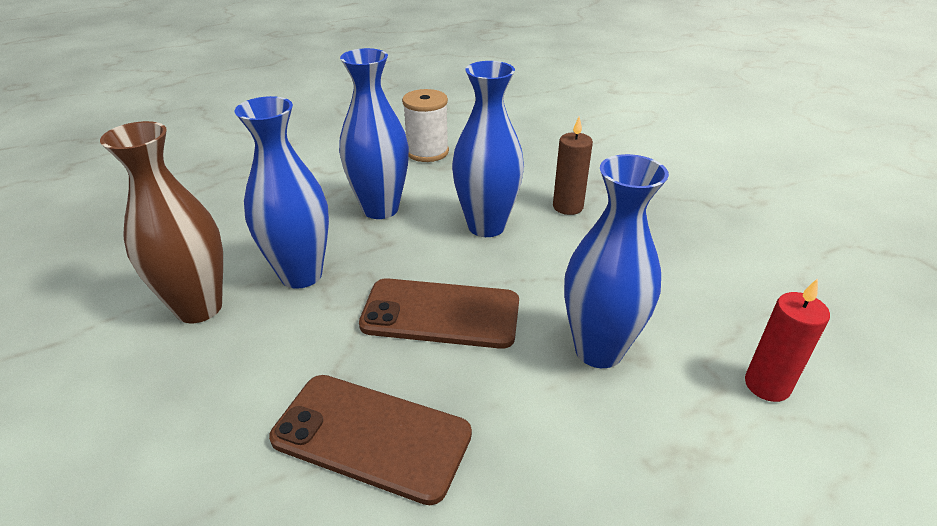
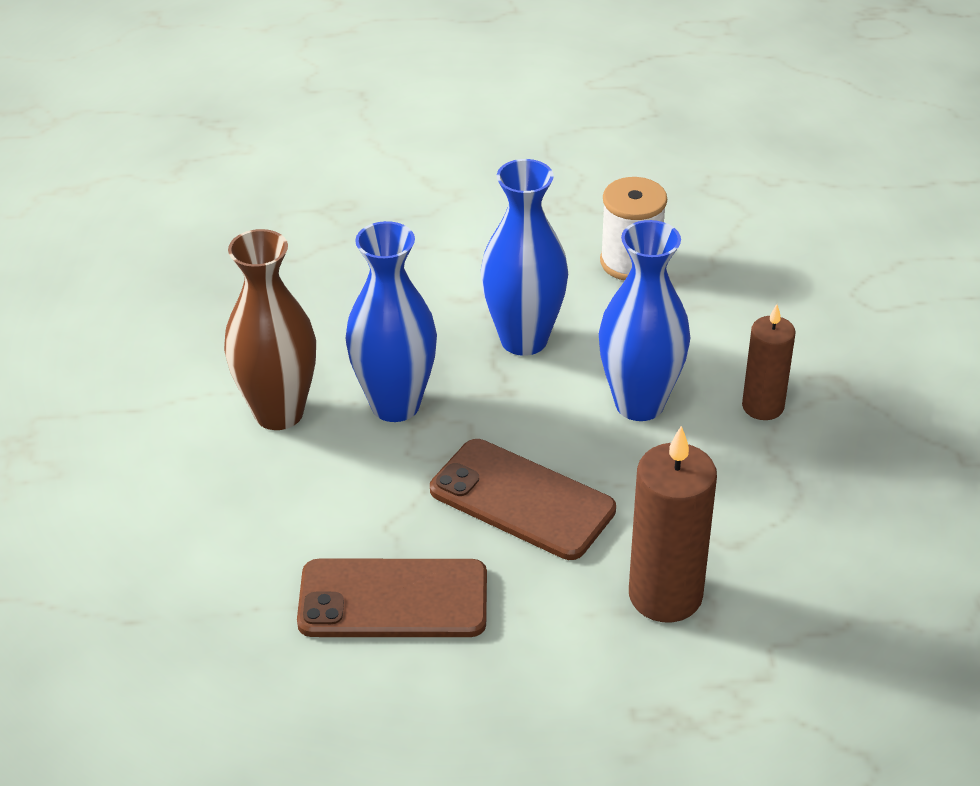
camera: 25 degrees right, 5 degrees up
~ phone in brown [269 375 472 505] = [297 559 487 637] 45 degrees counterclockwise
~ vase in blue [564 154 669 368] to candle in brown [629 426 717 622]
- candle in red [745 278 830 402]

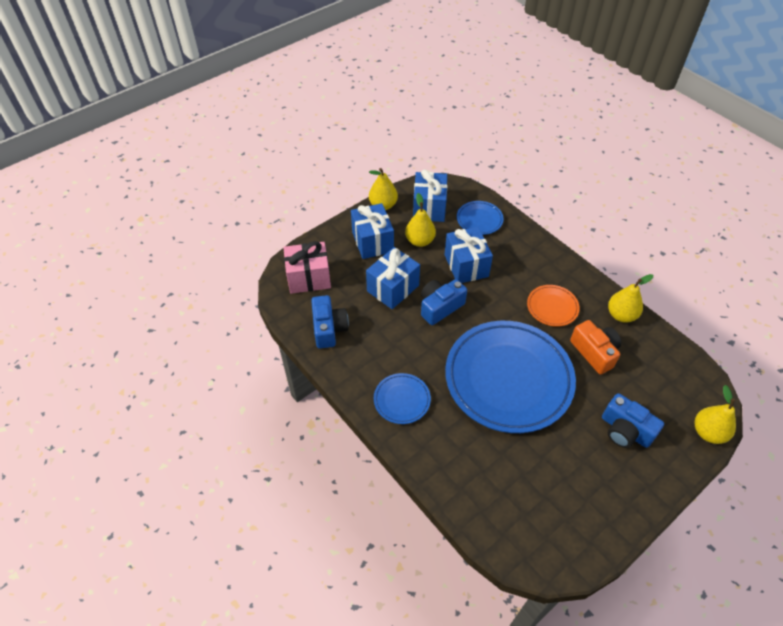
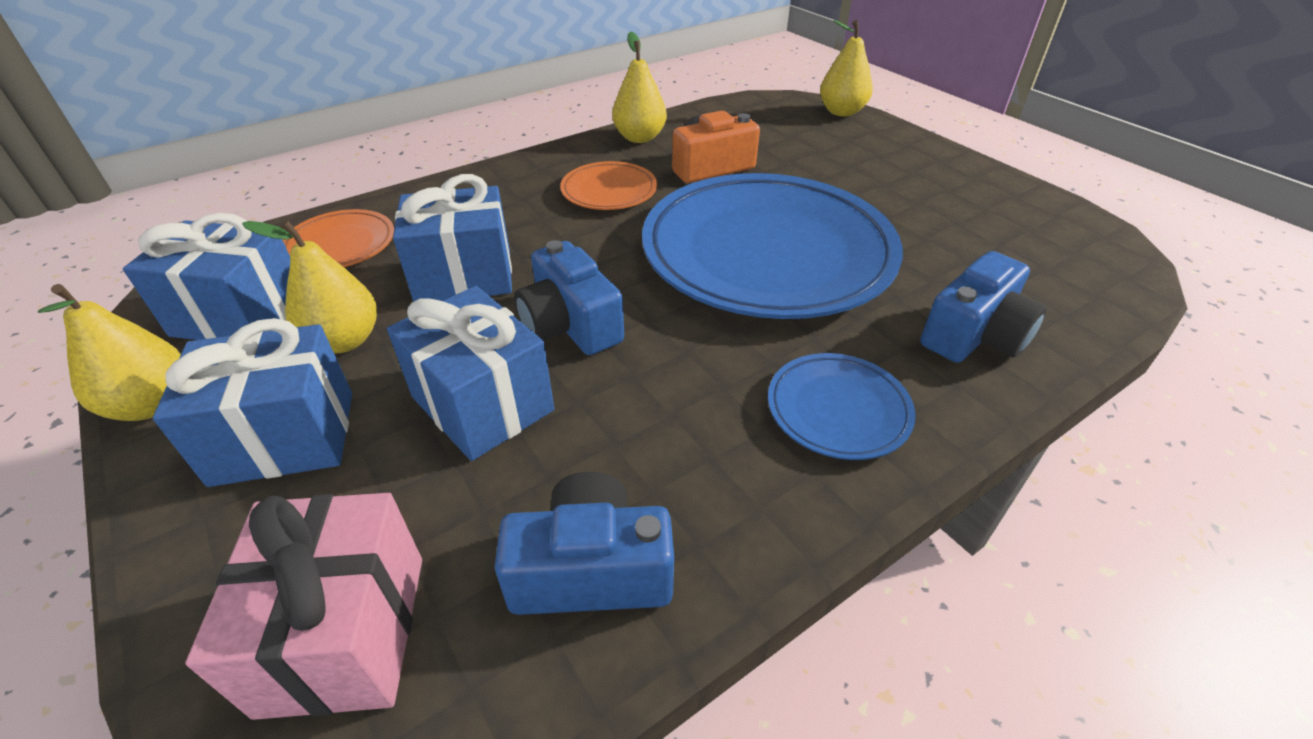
camera: 85 degrees left, 10 degrees down
~ plate in blue [457 201 503 235] to plate in orange [282 209 394 267]
~ camera in blue [602 393 664 448] to [920 251 1047 363]

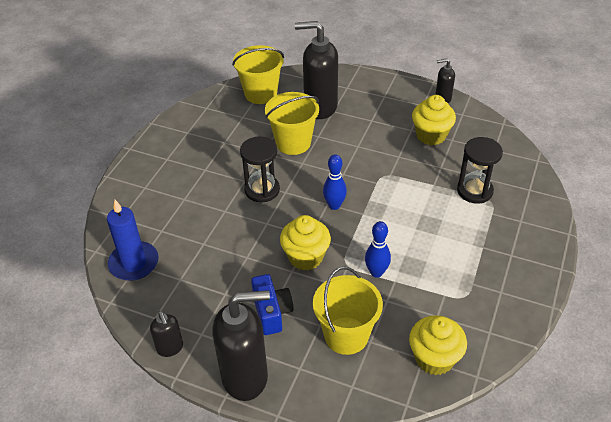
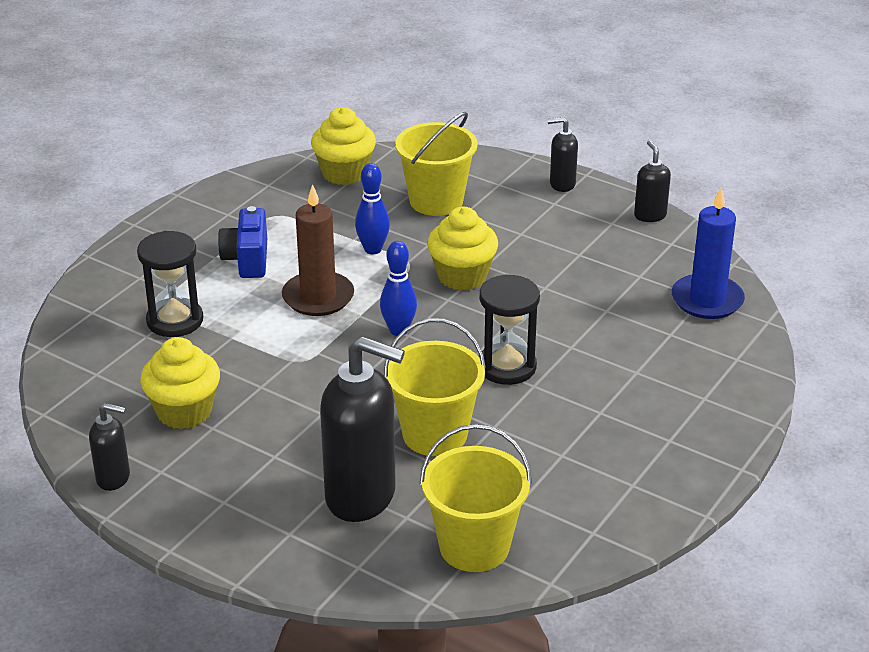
camera: 170 degrees left, 10 degrees down
~ soap dispenser in black [212 290 270 401] = [548 117 578 192] x0.49
~ camera in blue [251 274 294 335] to [218 206 267 278]
+ candle in brown [282 184 354 316]

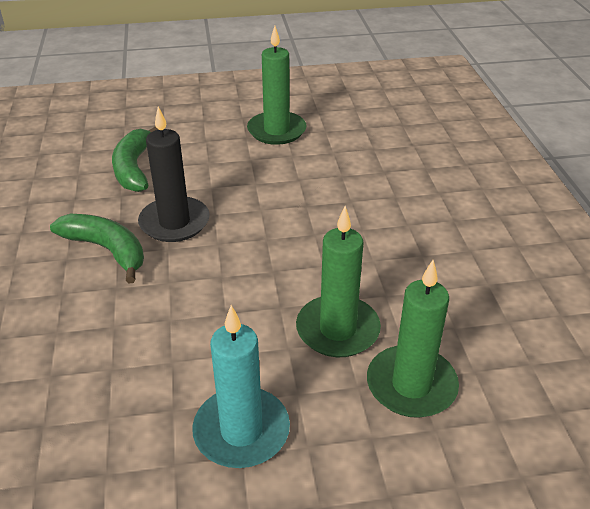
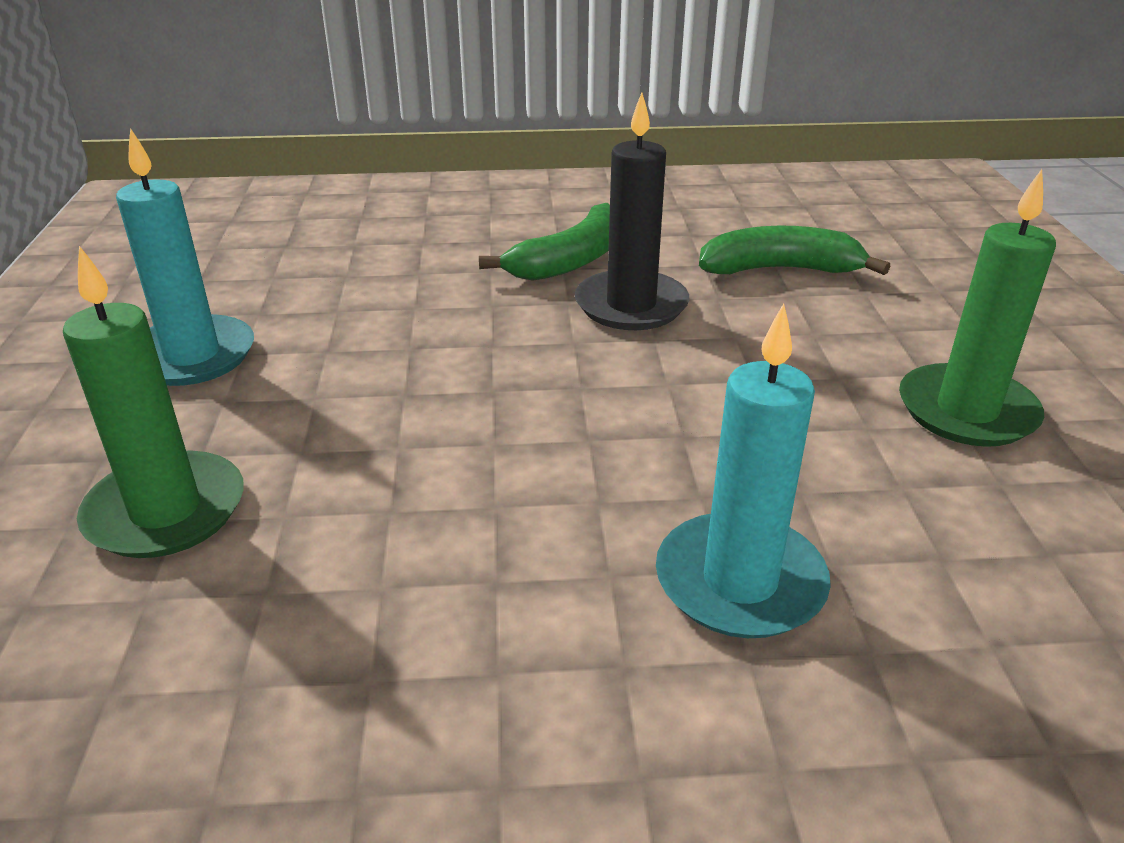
camera: 95 degrees right, 5 degrees down
- candle in green [296 206 381 357]
+ candle in turquoise [656 304 831 638]

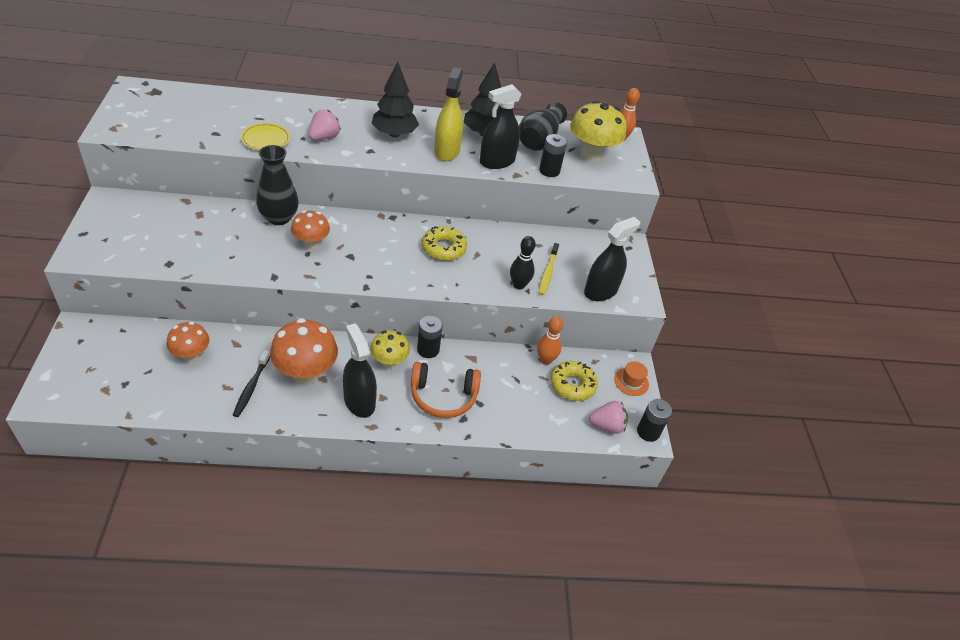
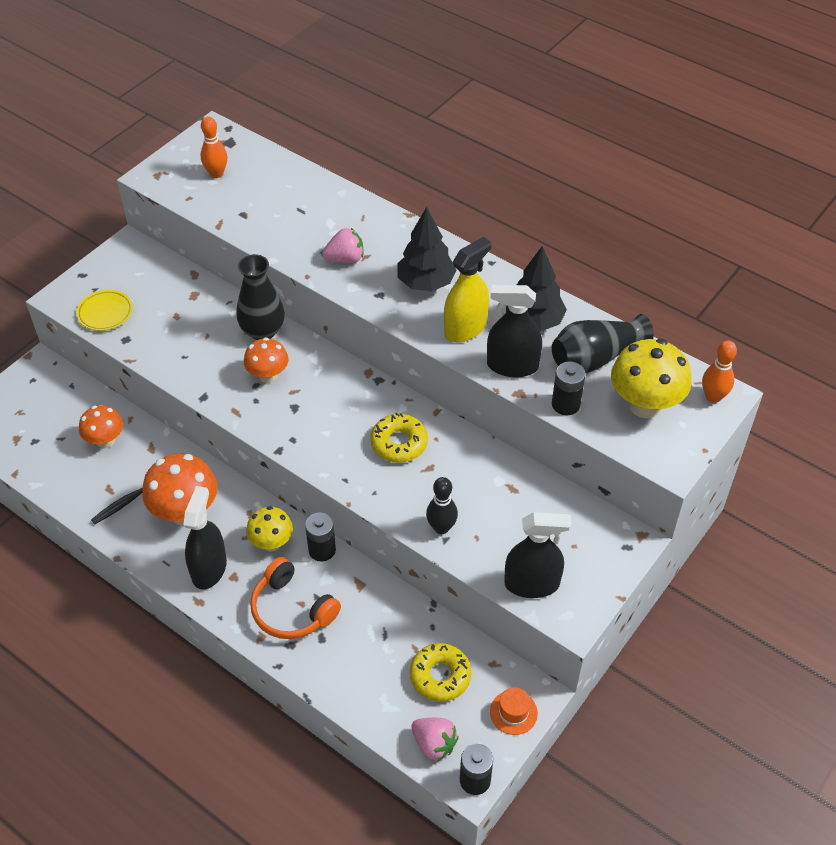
camera: 45 degrees right, 5 degrees up
~ plate in yellow [241 123 290 151] to [76 290 133 331]
~ bowling pin in orange [537 316 563 365] to [201 117 227 178]
- toothbrush in yellow [538 243 559 295]

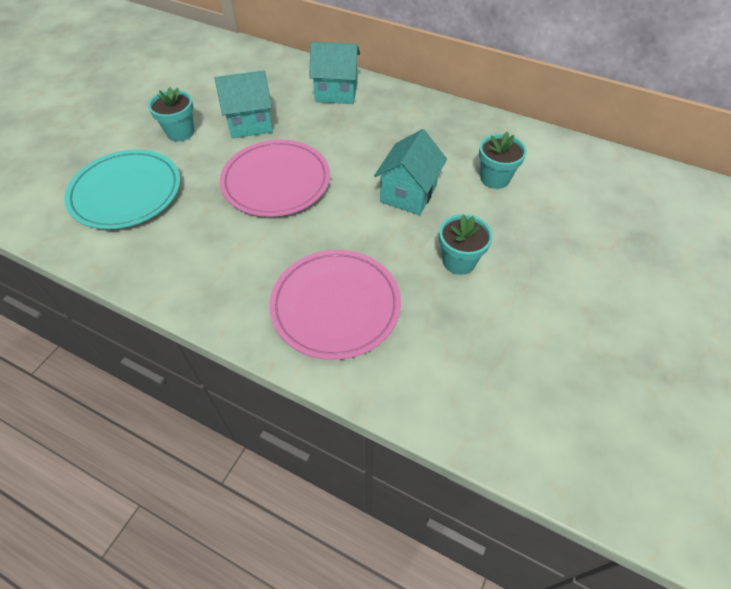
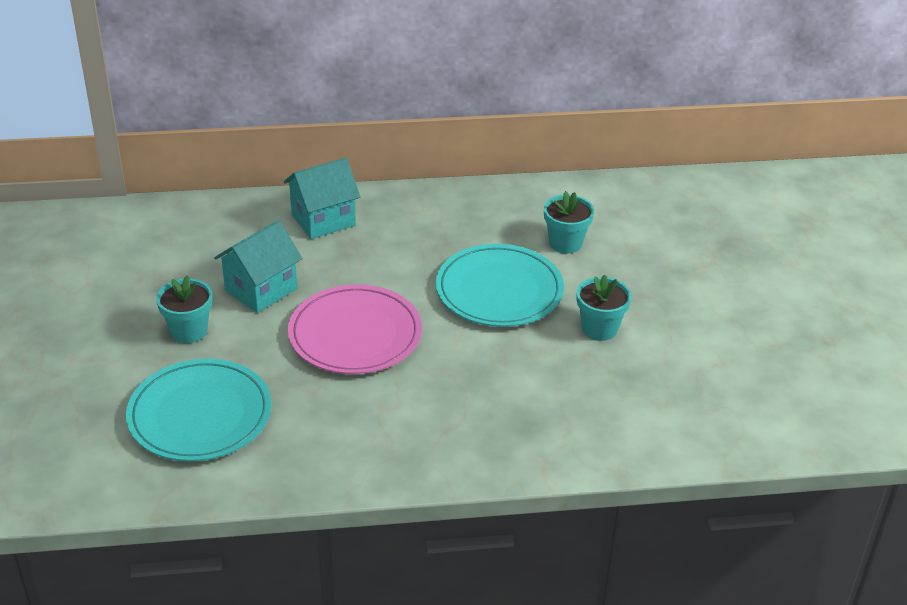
camera: 35 degrees left, 15 degrees down
- plate in pink [269 250 401 360]
~ house in turquoise [374 129 447 215] to plate in turquoise [436 244 564 327]

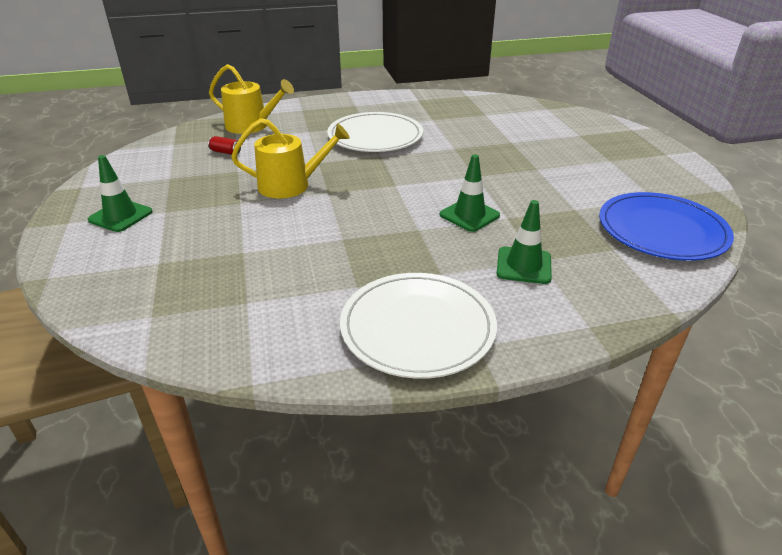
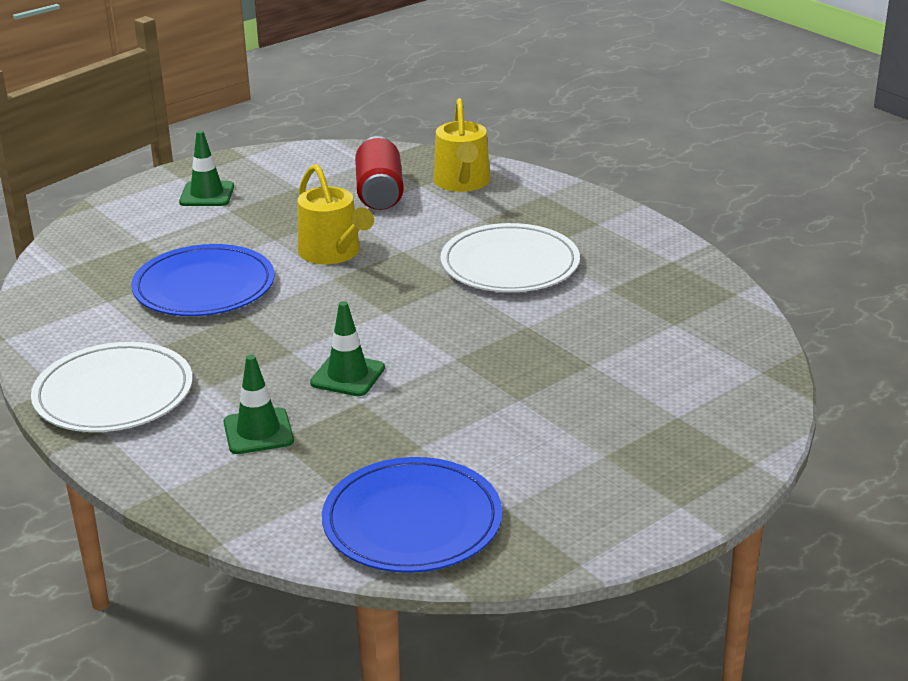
camera: 65 degrees right, 5 degrees down
~ can in red [208 136 241 155] = [355 136 404 210] x2.36
+ plate in blue [131 244 275 316]

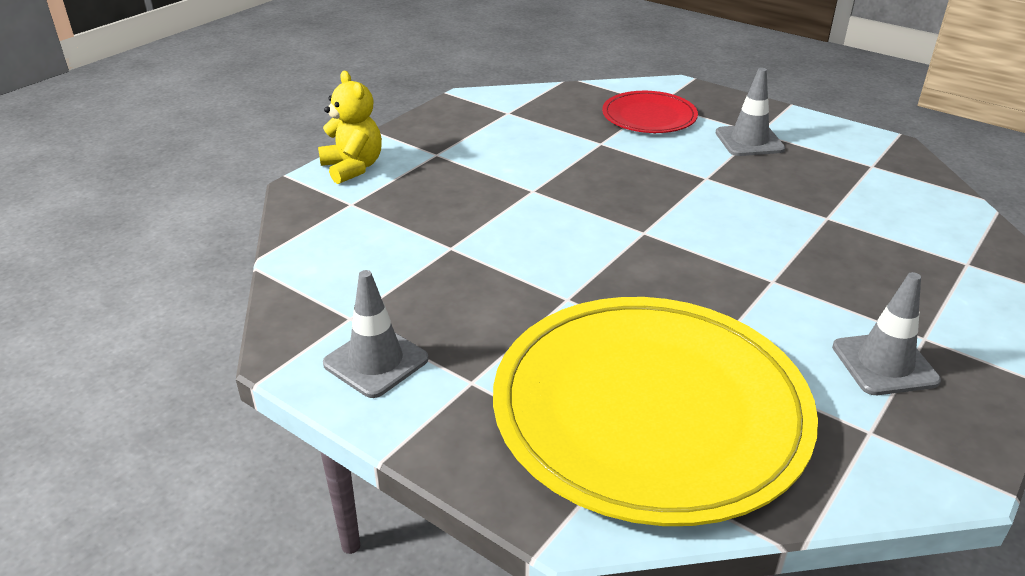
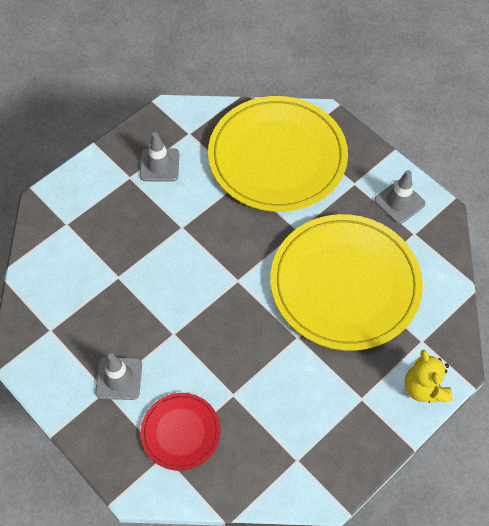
camera: 170 degrees left, 25 degrees up
+ plate in yellow [270 214 423 351]

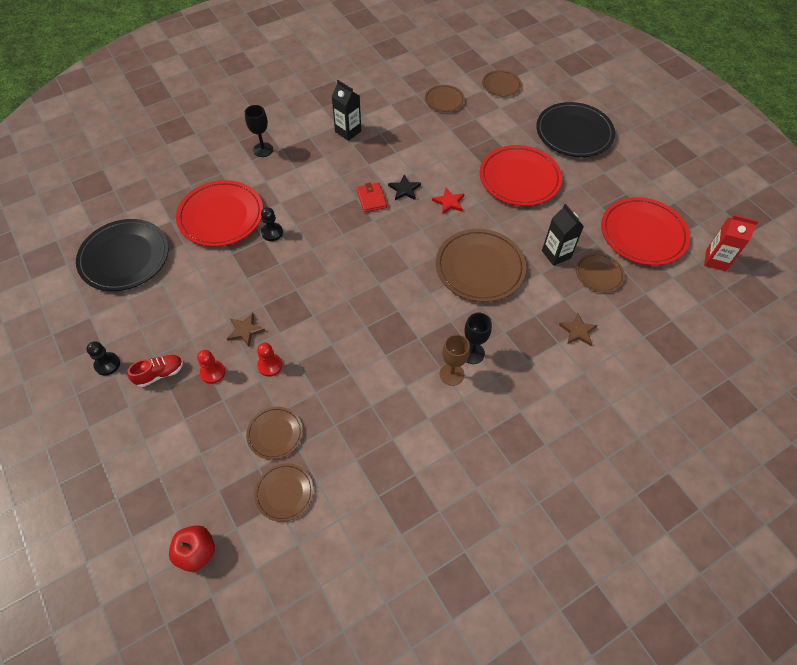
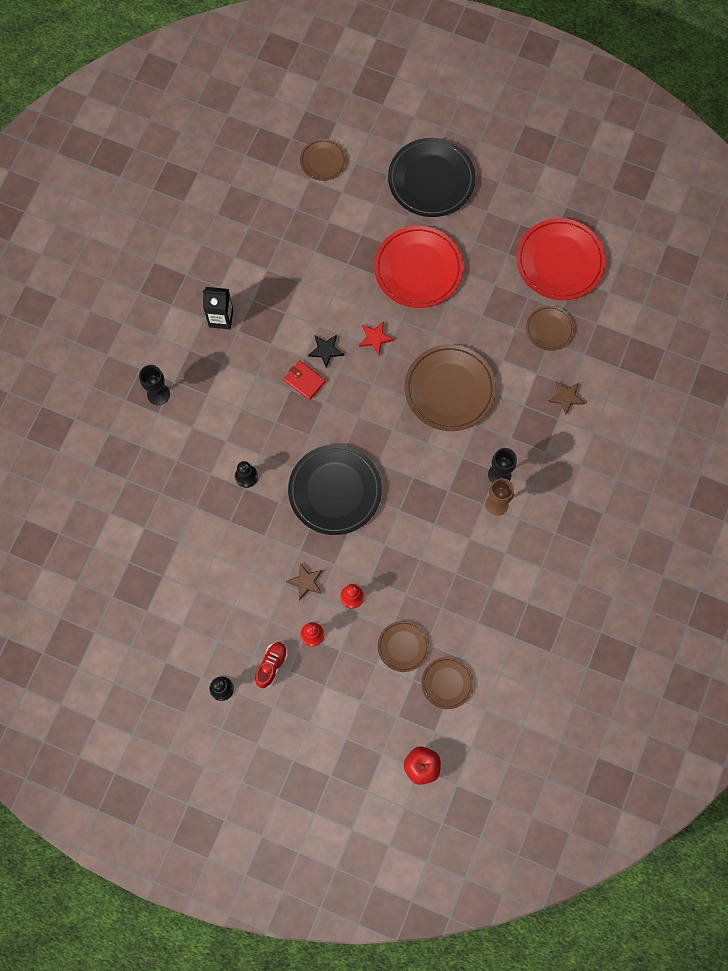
camera: 35 degrees left, 15 degrees up
~ plate in black [76 219 169 291] to [288 445 382 535]
- plate in red [176 180 263 247]
- plate in brown [425 85 465 112]
- carton in black [542 204 584 266]
- carton in red [704 215 758 271]

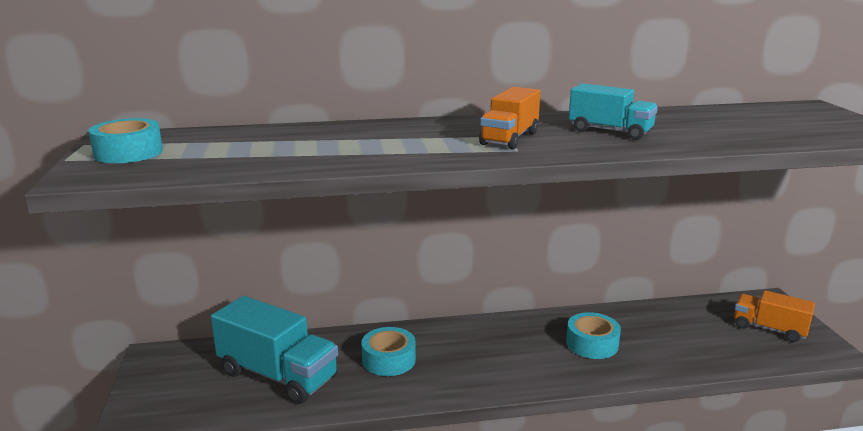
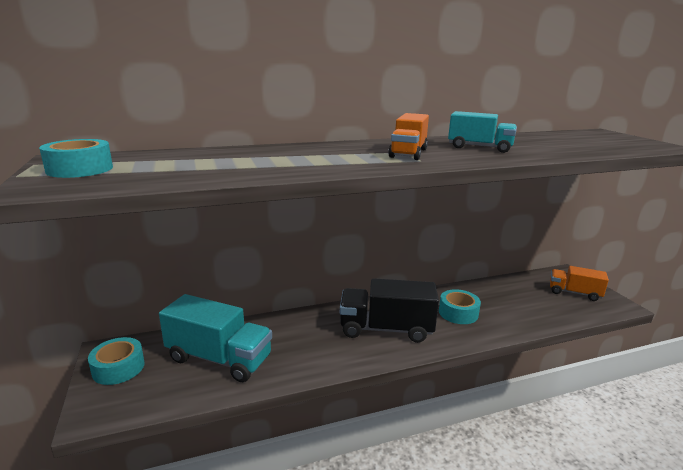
camera: 10 degrees left, 0 degrees up
~ tape in turquoise [361 327 416 376] to [88 337 145 385]
+ truck in black [340 278 439 343]

